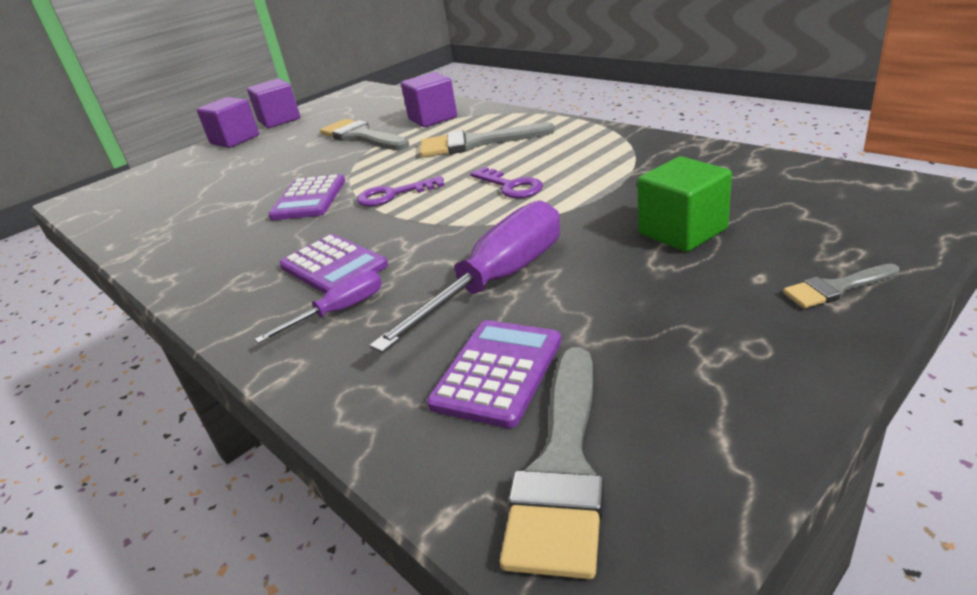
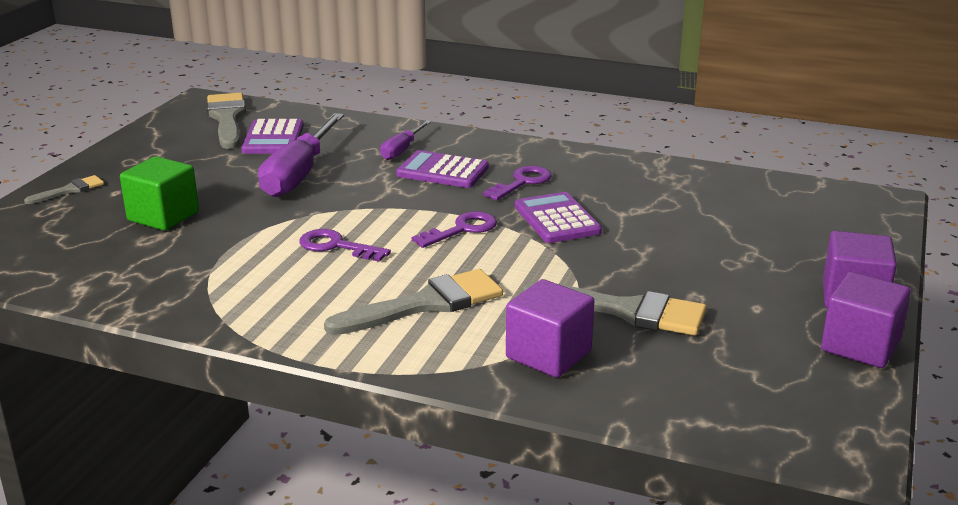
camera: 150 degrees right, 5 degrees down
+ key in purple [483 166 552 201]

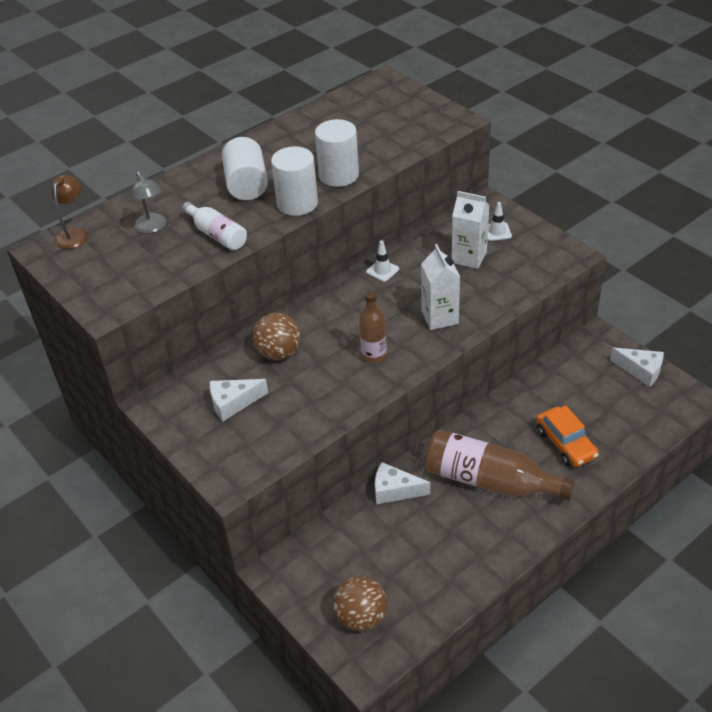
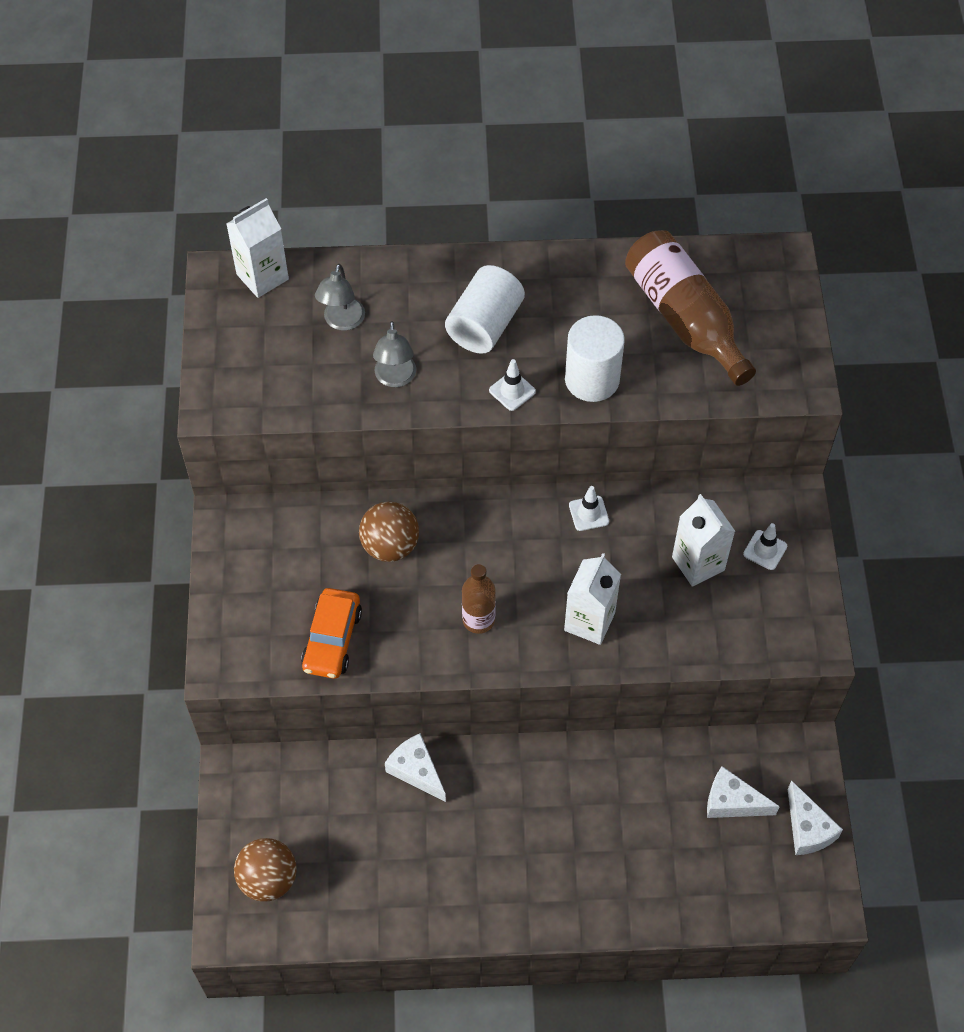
camera: 35 degrees right, 15 degrees up
~ lamp in brown [51 175 87 249] to carton in white [226 198 289 298]
~ bottle in white [182 202 247 251] to lamp in grey [373 321 416 387]
~ cheese in white [210 379 268 421] to [707 766 780 818]
~ cylinder in white [271 146 318 216] to traffic cone in white [489 359 536 411]
~ bottle in brown [425 430 575 500] to [625 230 756 386]
~ car in orange [536 406 599 467] to [301 588 362 679]

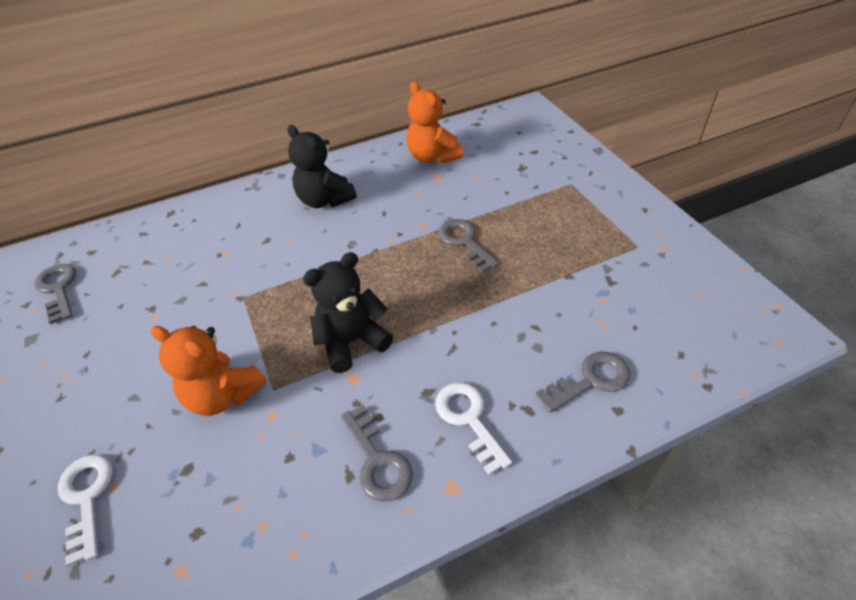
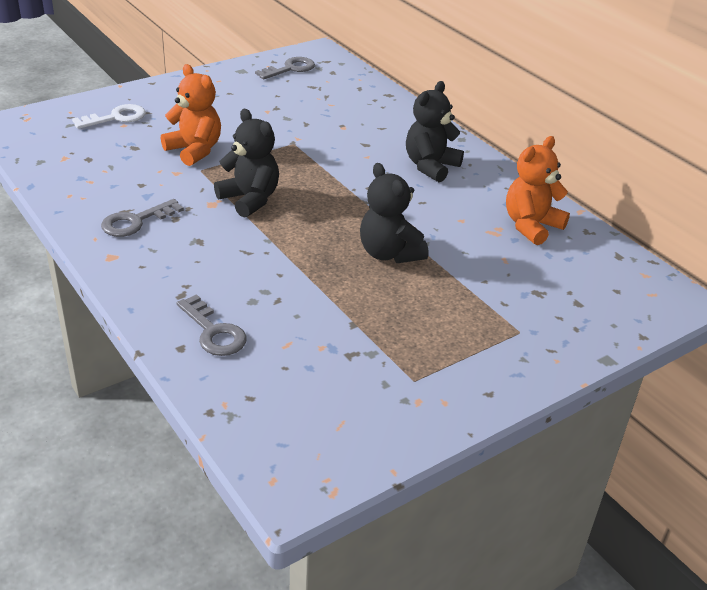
camera: 75 degrees right, 10 degrees down
~ teddy bear in orange [151 326 267 416] = [161 64 221 166] 120 degrees clockwise
- key in white [435 382 512 475]
~ key in grey [438 219 499 273] to teddy bear in black [360 163 428 263]

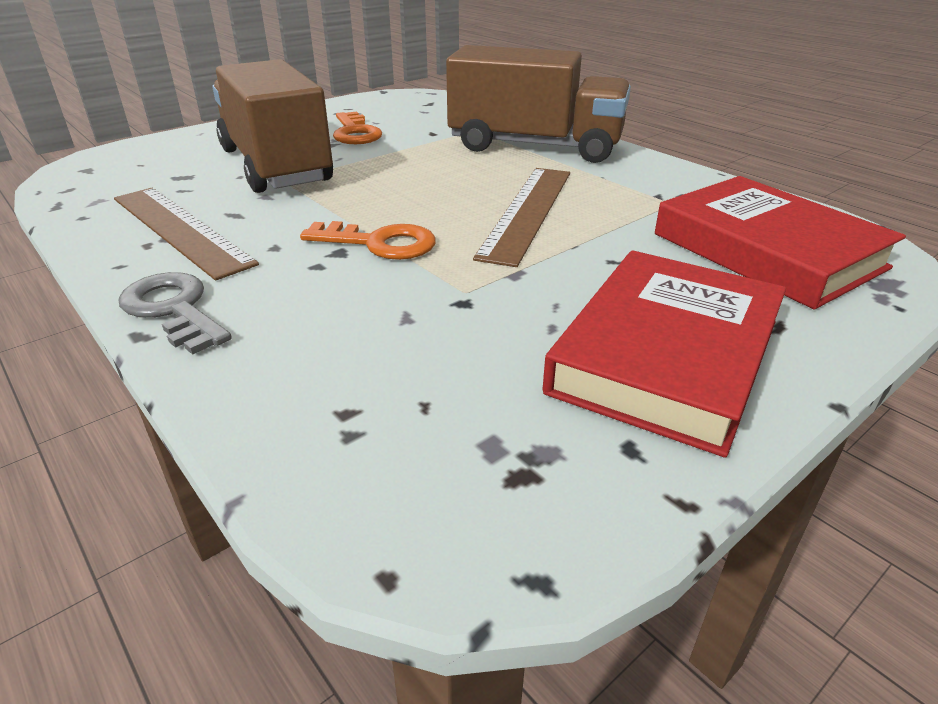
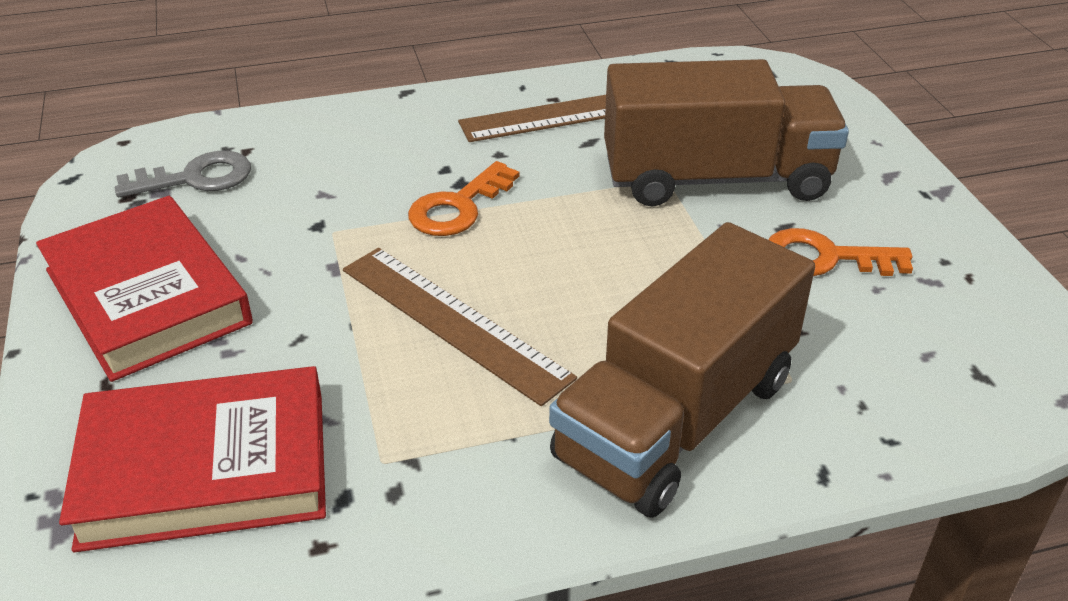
camera: 115 degrees right, 5 degrees up
~ key in grey [119 272 232 355] to [115 151 251 197]

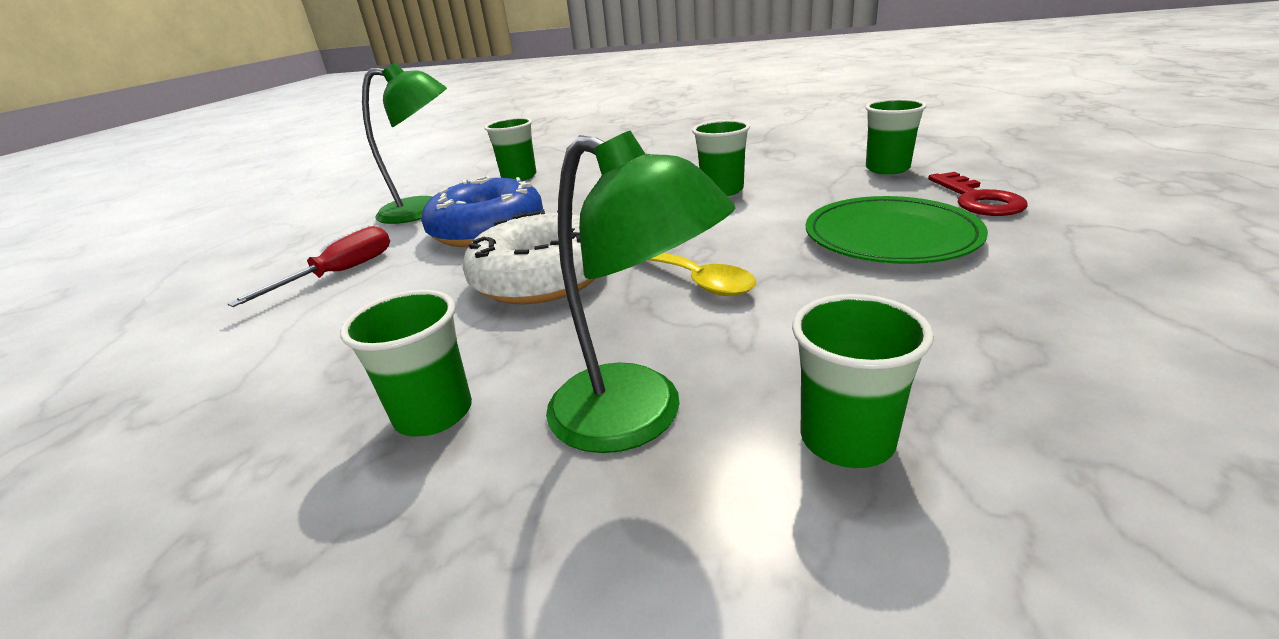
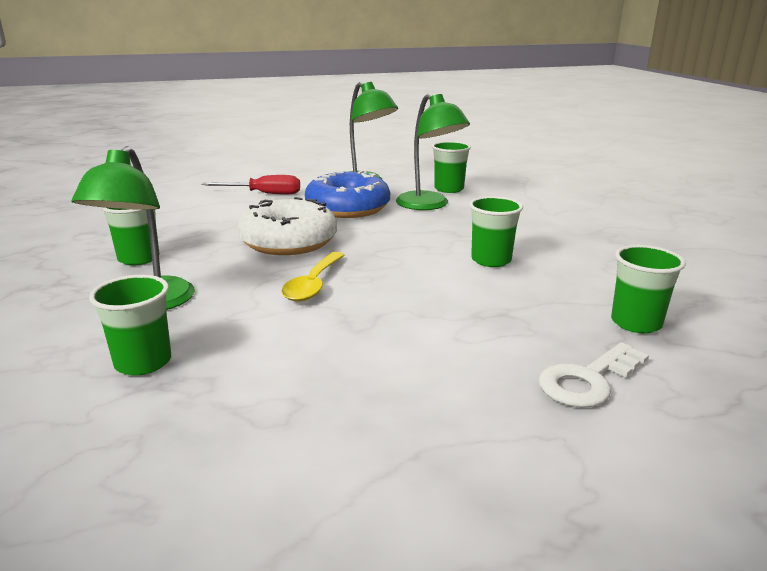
camera: 55 degrees right, 5 degrees down
- plate in green [806 196 988 264]
~ key in red [928 172 1028 216] to key in white [538 342 649 407]
+ lamp in green [396 94 470 210]

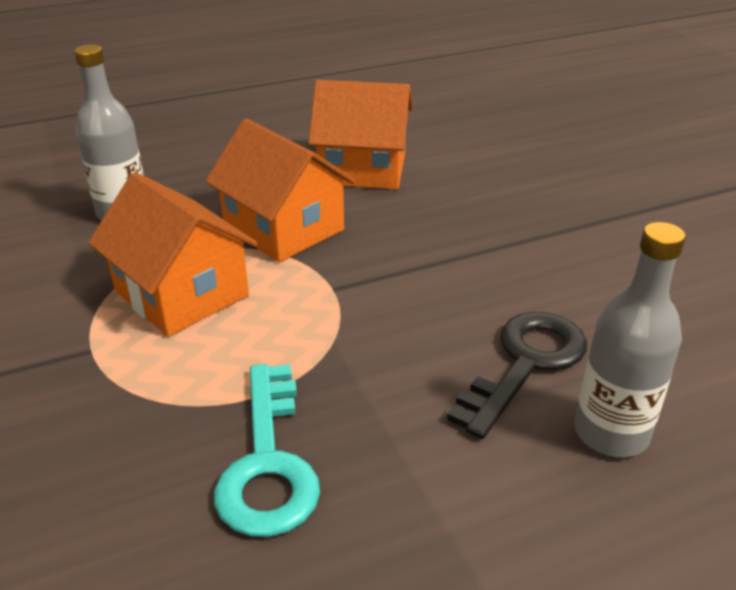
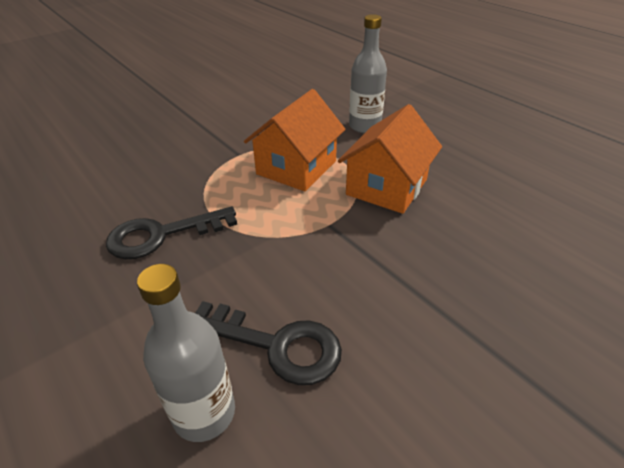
camera: 75 degrees right, 5 degrees up
~ key in turquoise [214 364 320 537] to key in black [106 206 237 259]
- house in orange [308 80 412 189]

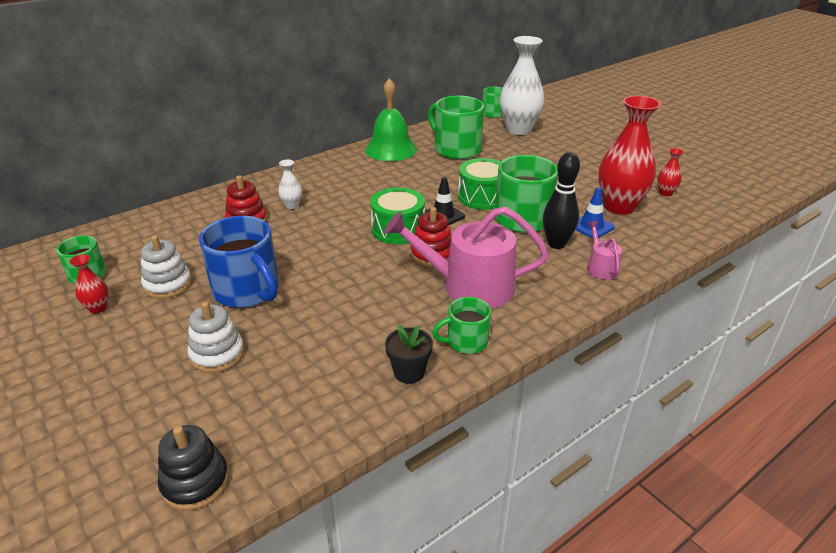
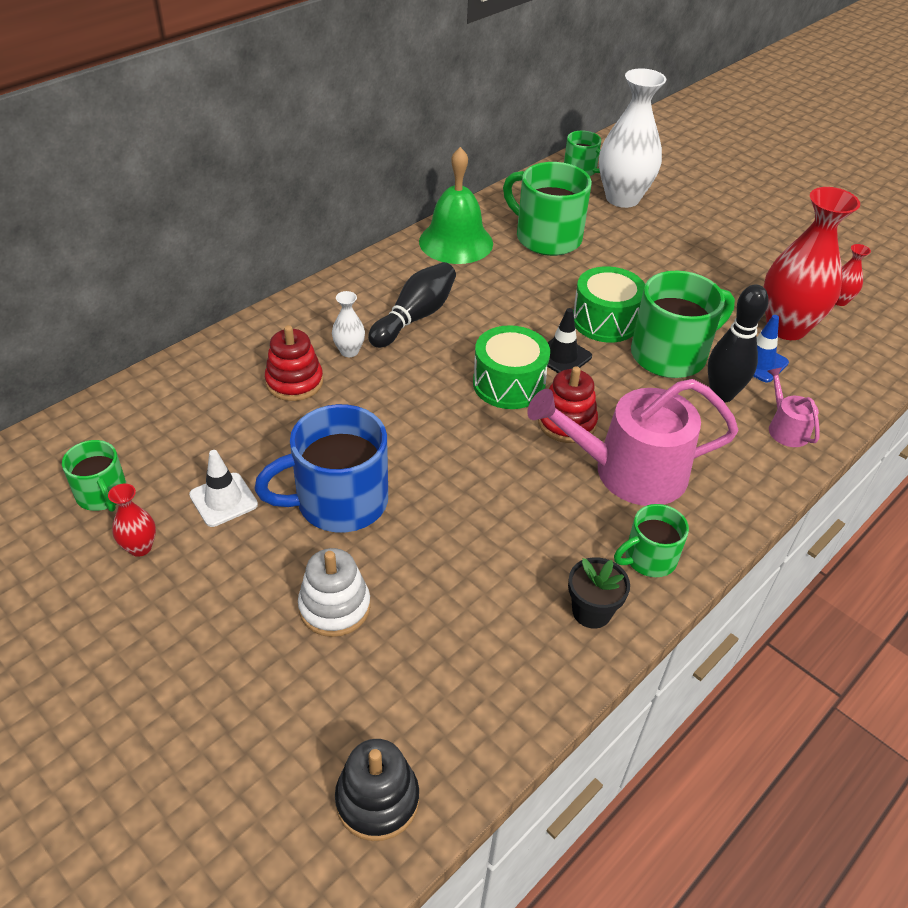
camera: 10 degrees left, 10 degrees up
~ stacking toy in white [141 235 192 298] to traffic cone in white [189 450 258 527]
~ mug in blue [199 216 279 308] = [254 404 388 532] 120 degrees clockwise
+ bowling pin in black [368 262 456 348]

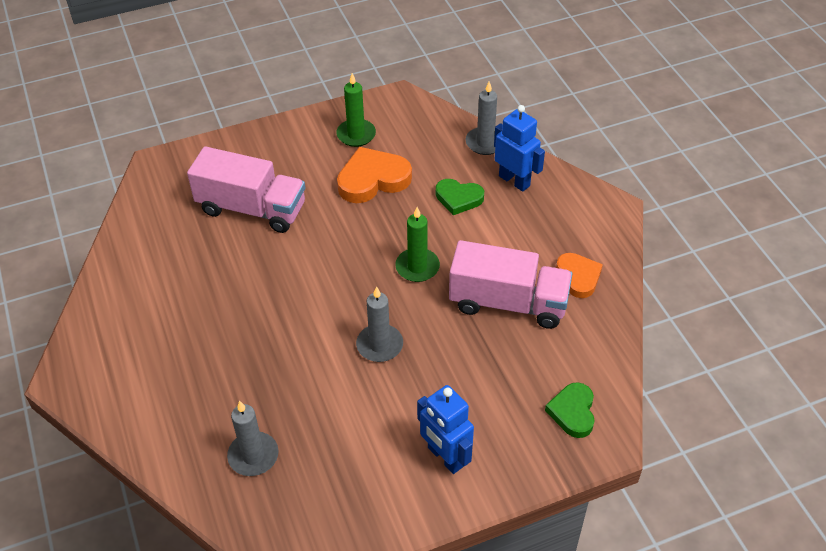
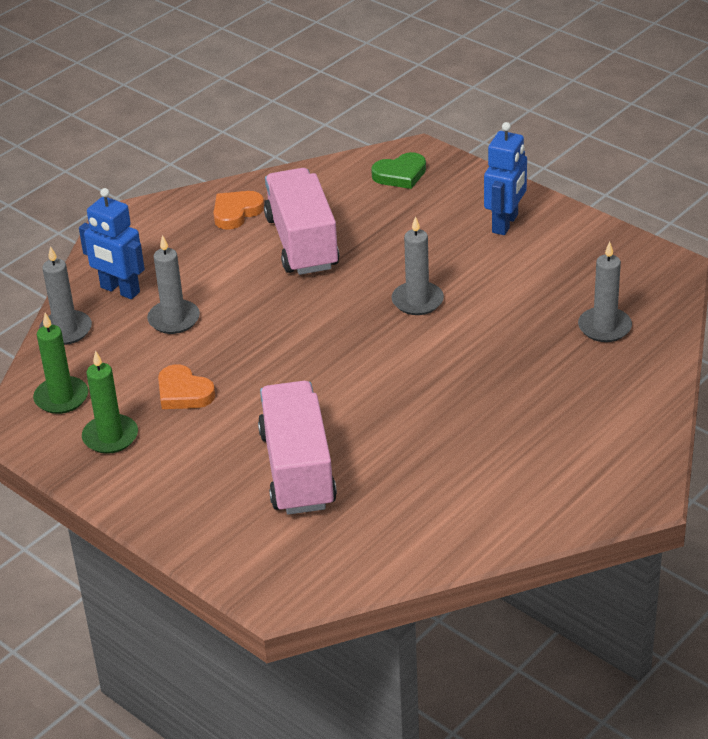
camera: 115 degrees left, 10 degrees down
~ heart in orange [337 147 412 203] = [158 364 215 409] x0.64
~ candle in green [395 207 440 282] to [33 313 88 414]
~ heart in green [436 179 484 215] to candle in grey [147 235 200 334]
~ robot in blue [494 105 545 192] = [79 188 145 299] 75 degrees counterclockwise

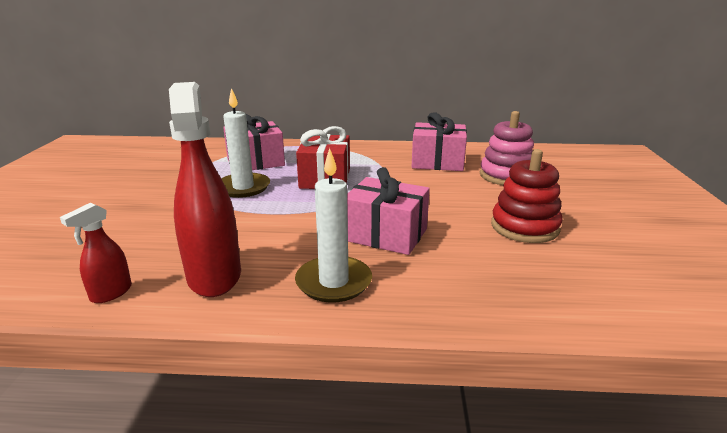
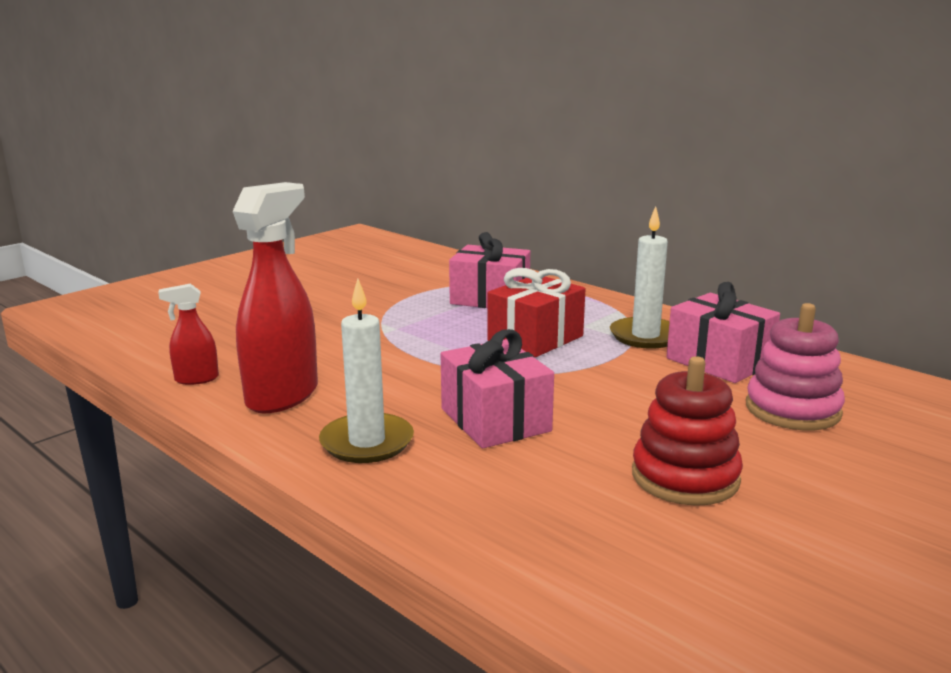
camera: 40 degrees right, 5 degrees down
~ candle in white [221 88 270 198] to [610 206 670 349]

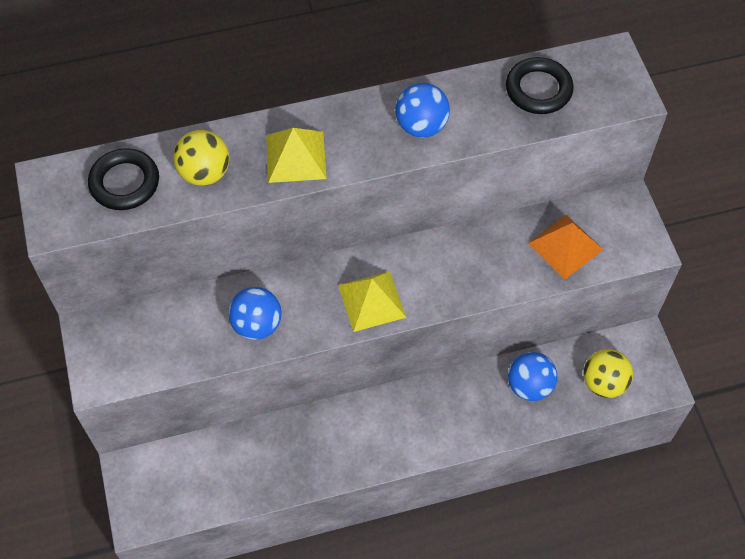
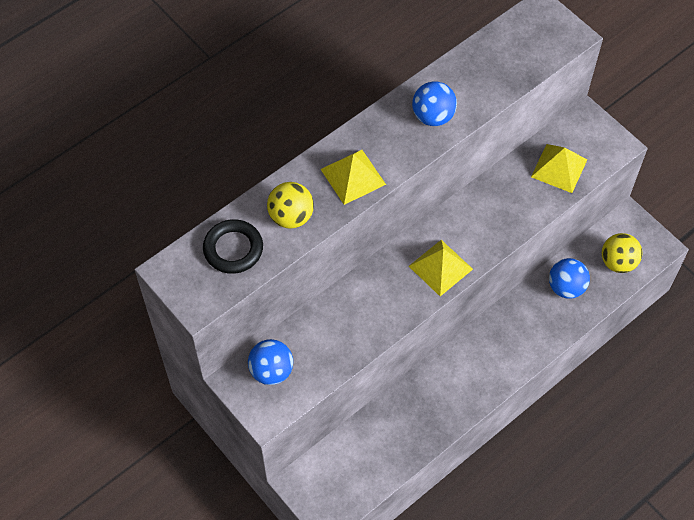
camera: 25 degrees left, 0 degrees up
~ ball in blue [228 287 282 340] to [248 339 293 385]
- ring in black [506 57 574 114]
~ pyramid in orange [528 215 603 279] to pyramid in yellow [531 144 587 193]

